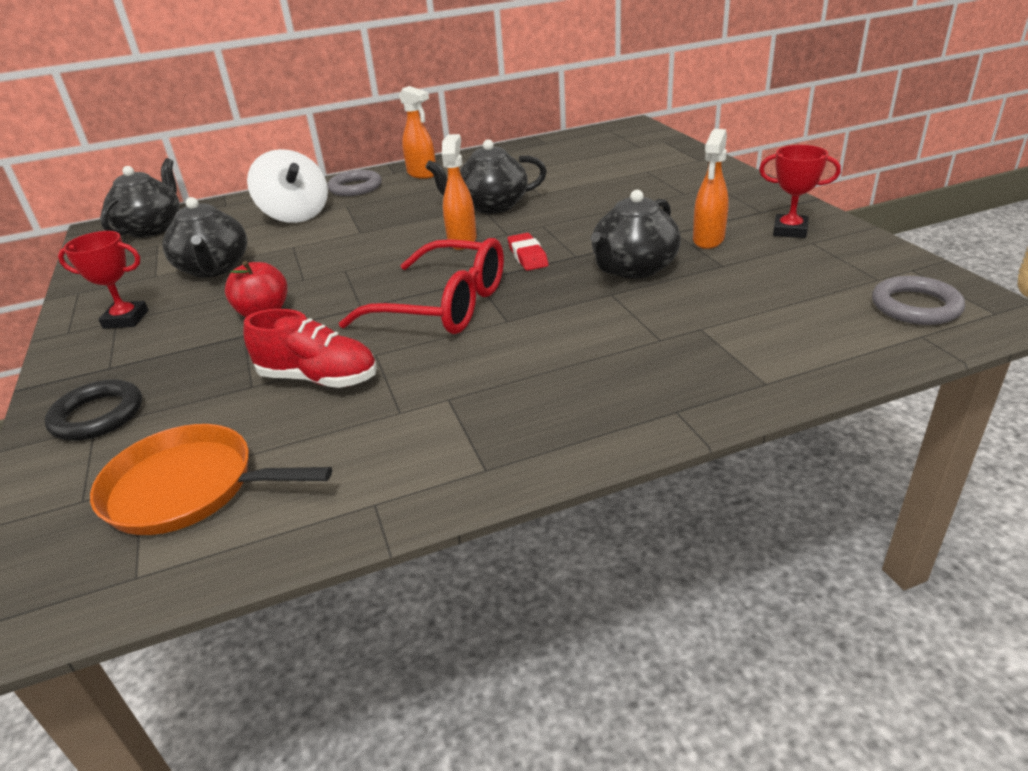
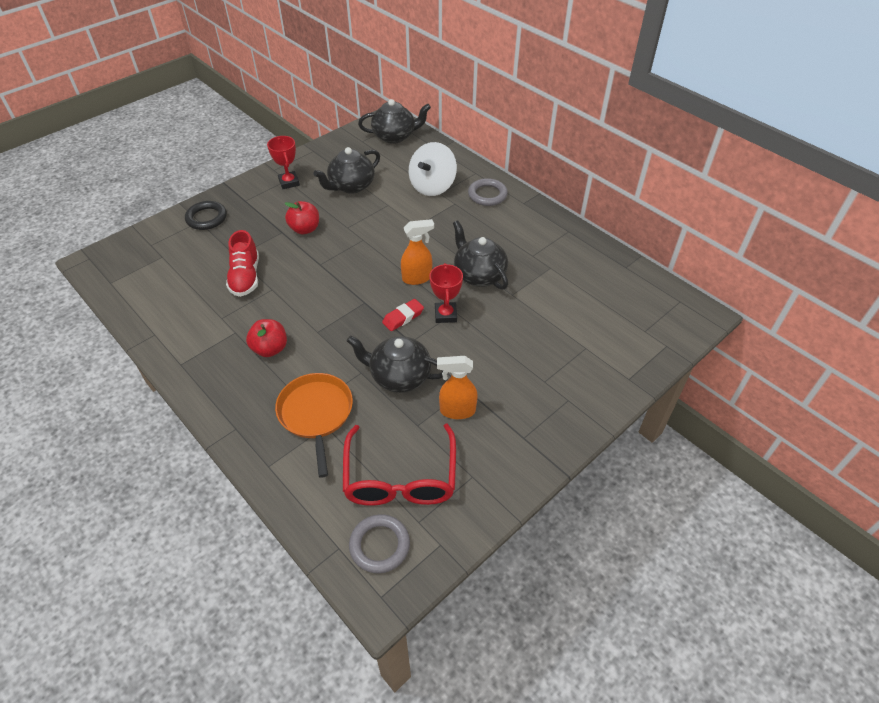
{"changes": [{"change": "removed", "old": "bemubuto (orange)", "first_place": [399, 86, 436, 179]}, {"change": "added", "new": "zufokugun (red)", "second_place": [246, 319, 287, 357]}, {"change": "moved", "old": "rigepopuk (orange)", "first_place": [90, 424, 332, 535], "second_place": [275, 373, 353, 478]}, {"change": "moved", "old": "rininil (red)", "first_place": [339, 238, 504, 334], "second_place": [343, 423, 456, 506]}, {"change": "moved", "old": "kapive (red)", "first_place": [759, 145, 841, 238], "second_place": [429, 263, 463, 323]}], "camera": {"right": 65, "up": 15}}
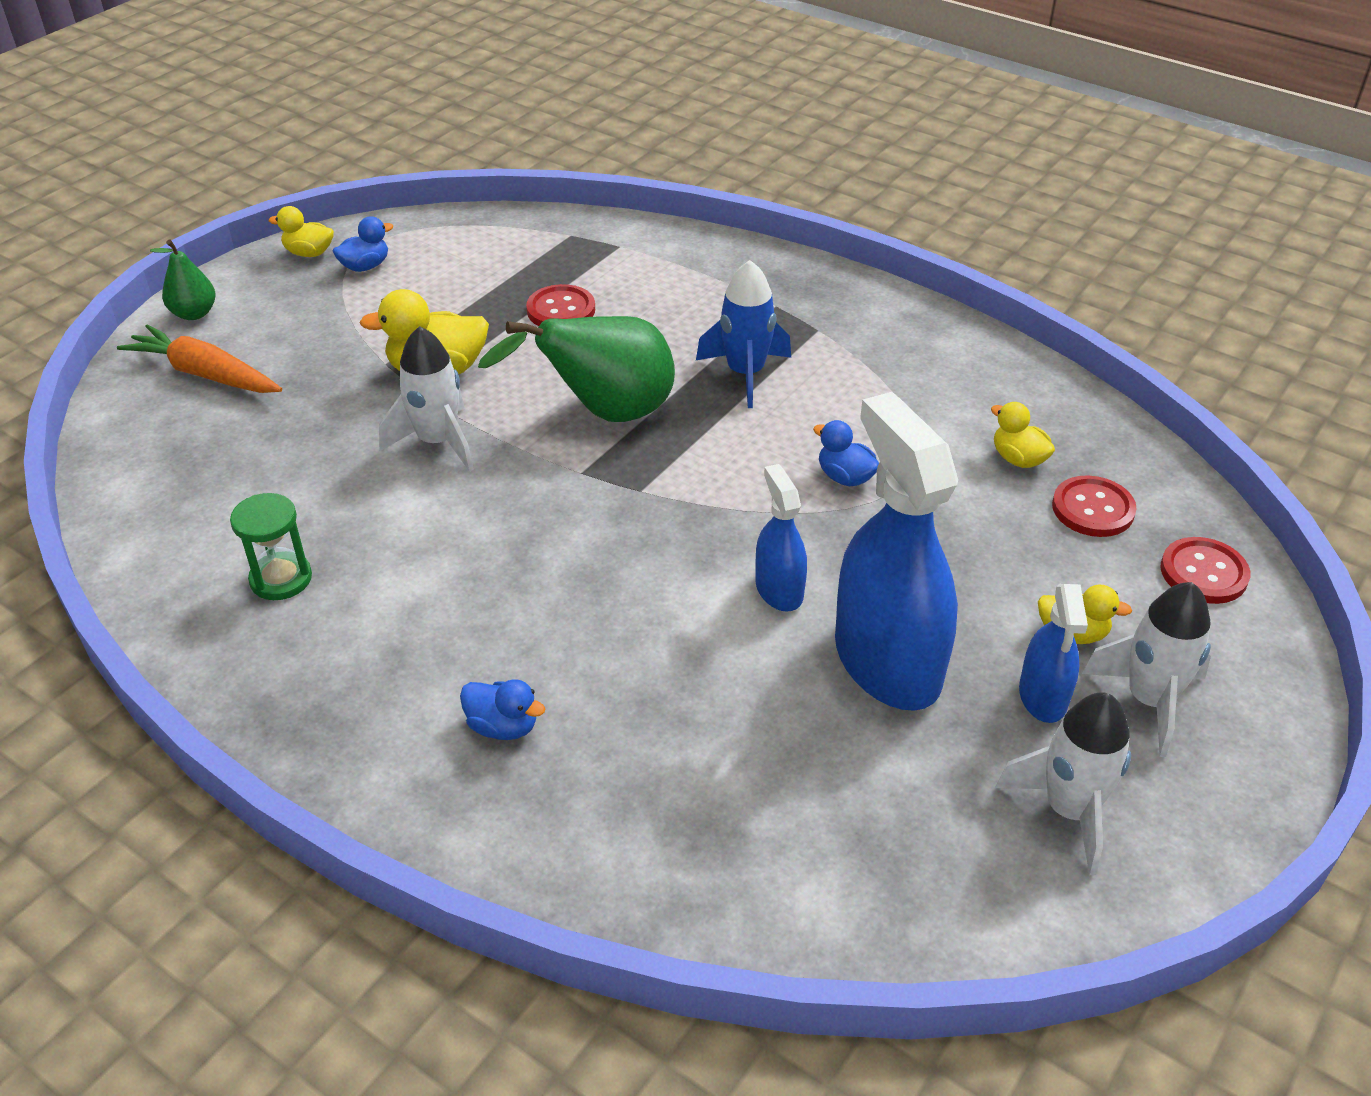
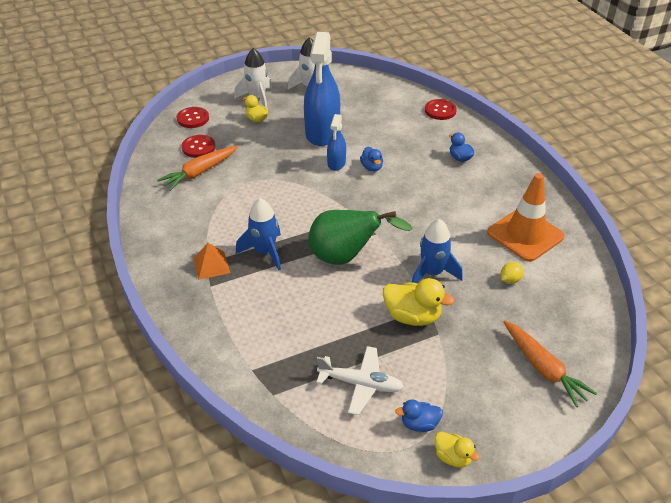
{"changes": [{"change": "removed", "old": "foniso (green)", "first_place": [150, 240, 216, 320]}, {"change": "removed", "old": "bemubuto (blue)", "first_place": [1019, 584, 1088, 723]}, {"change": "added", "new": "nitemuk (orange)", "second_place": [193, 243, 230, 280]}, {"change": "added", "new": "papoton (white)", "second_place": [316, 346, 404, 415]}, {"change": "added", "new": "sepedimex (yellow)", "second_place": [500, 262, 524, 284]}, {"change": "moved", "old": "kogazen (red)", "first_place": [526, 284, 595, 326], "second_place": [425, 99, 457, 120]}, {"change": "moved", "old": "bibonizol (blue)", "first_place": [813, 420, 879, 486], "second_place": [360, 147, 383, 172]}, {"change": "replaced", "old": "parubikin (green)", "new": "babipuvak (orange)", "first_place": [230, 493, 312, 600], "second_place": [487, 173, 565, 262]}, {"change": "replaced", "old": "bibonizol (yellow)", "new": "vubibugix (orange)", "first_place": [991, 402, 1055, 468], "second_place": [157, 145, 238, 191]}, {"change": "recoloured", "old": "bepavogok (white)", "new": "bepavogok (blue)", "first_place": [379, 326, 474, 472], "second_place": [412, 219, 463, 283]}], "camera": {"right": -150, "up": 0}}
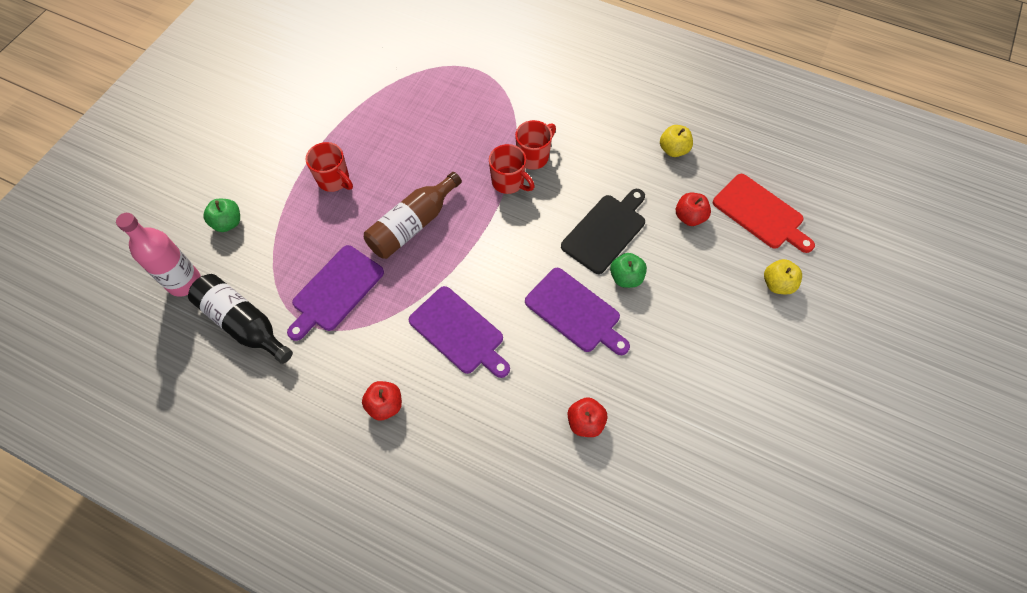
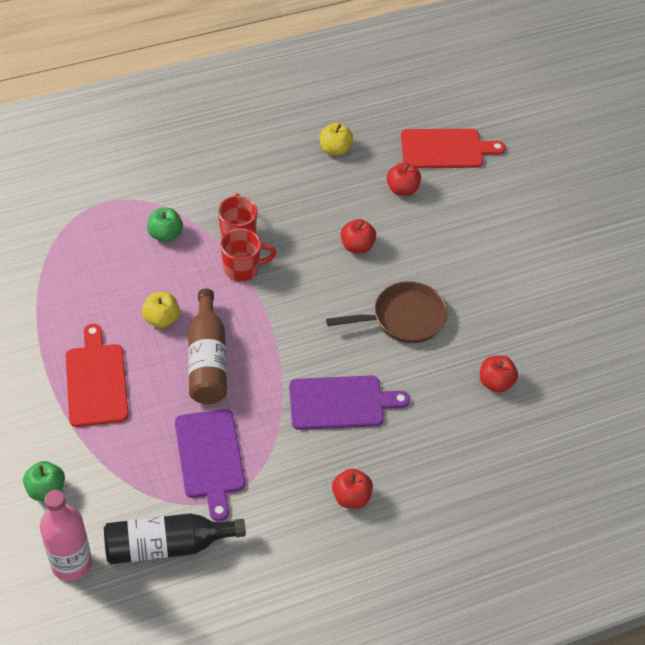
{"changes": [{"change": "moved", "old": "zufokugun (green)", "first_place": [610, 253, 647, 288], "second_place": [147, 208, 183, 242]}, {"change": "moved", "old": "zufokugun (yellow)", "first_place": [764, 259, 802, 294], "second_place": [142, 292, 180, 328]}, {"change": "replaced", "old": "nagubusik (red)", "new": "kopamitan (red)", "first_place": [306, 142, 353, 192], "second_place": [66, 324, 129, 427]}, {"change": "replaced", "old": "kopamitan (purple)", "new": "rigepopuk (brown)", "first_place": [525, 268, 630, 355], "second_place": [326, 281, 447, 343]}, {"change": "replaced", "old": "kopamitan (black)", "new": "zufokugun (red)", "first_place": [561, 189, 645, 274], "second_place": [341, 219, 376, 253]}], "camera": {"right": -50, "up": -10}}
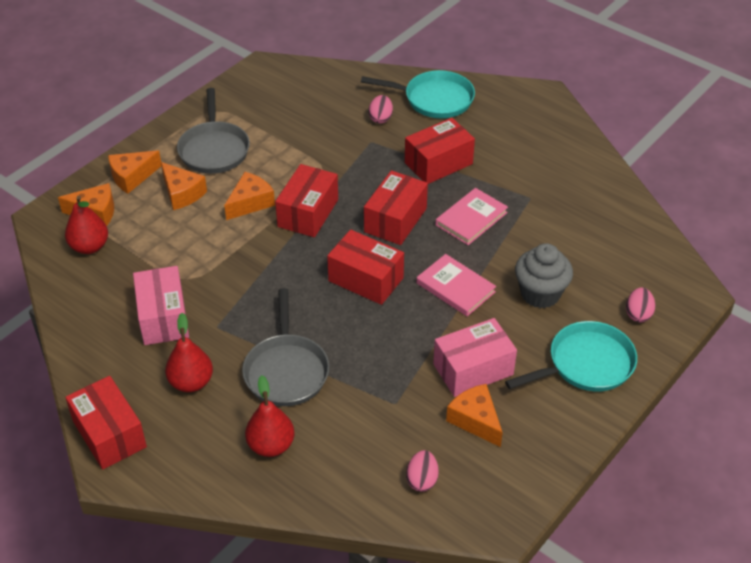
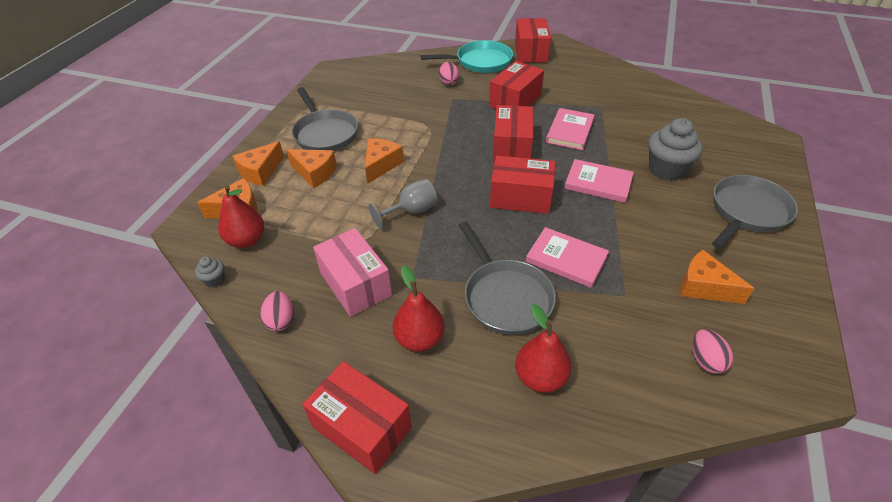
{"changes": [{"change": "removed", "old": "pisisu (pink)", "first_place": [433, 318, 517, 397]}, {"change": "added", "new": "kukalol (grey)", "second_place": [195, 256, 225, 287]}, {"change": "added", "new": "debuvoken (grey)", "second_place": [369, 179, 438, 229]}, {"change": "added", "new": "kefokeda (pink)", "second_place": [526, 227, 609, 288]}, {"change": "moved", "old": "pisisu (red)", "first_place": [275, 164, 338, 237], "second_place": [515, 18, 551, 63]}, {"change": "moved", "old": "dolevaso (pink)", "first_place": [626, 287, 655, 322], "second_place": [260, 291, 294, 331]}, {"change": "recoloured", "old": "rigepopuk (turquoise)", "new": "rigepopuk (grey)", "first_place": [505, 321, 637, 391], "second_place": [712, 175, 798, 249]}], "camera": {"right": -20, "up": 0}}
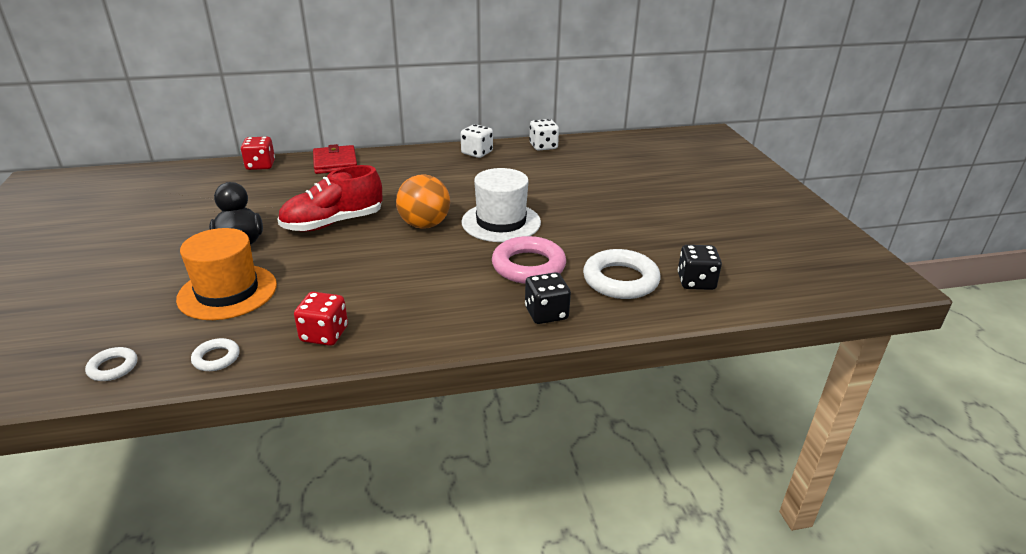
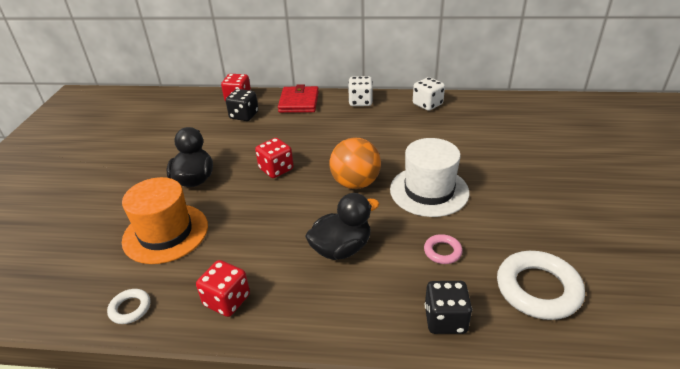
{"changes": [{"change": "removed", "old": "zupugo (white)", "first_place": [85, 347, 137, 381]}, {"change": "added", "new": "bibonizol (black)", "second_place": [305, 193, 379, 260]}, {"change": "moved", "old": "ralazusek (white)", "first_place": [529, 119, 559, 151], "second_place": [348, 76, 373, 106]}, {"change": "moved", "old": "ralazusek (black)", "first_place": [678, 245, 722, 290], "second_place": [226, 89, 258, 121]}, {"change": "replaced", "old": "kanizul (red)", "new": "ralazusek (red)", "first_place": [277, 165, 382, 232], "second_place": [255, 138, 294, 178]}, {"change": "resized", "old": "zupugo (pink)", "first_place": [492, 236, 566, 284], "second_place": [424, 234, 463, 264], "factor": 0.5}], "camera": {"right": 20, "up": 5}}
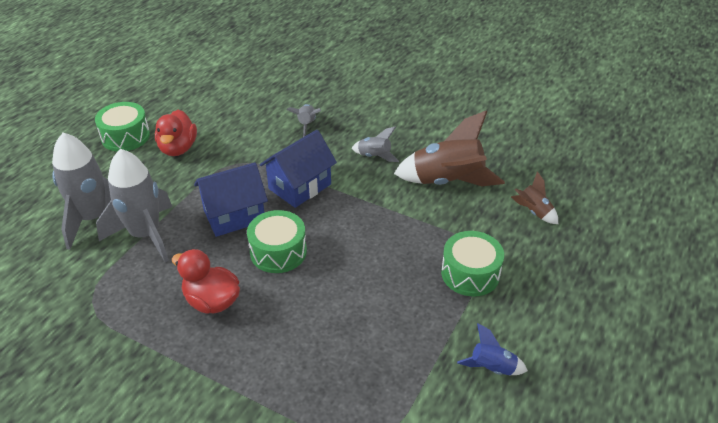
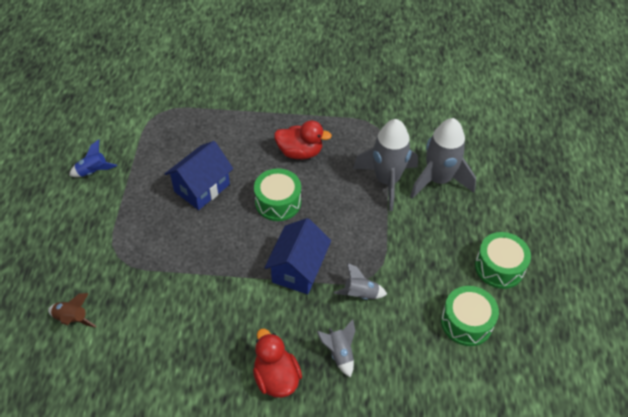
{"changes": [{"change": "removed", "old": "bepavogok (brown)", "first_place": [394, 110, 505, 186]}, {"change": "moved", "old": "bibonizol (red)", "first_place": [155, 110, 197, 156], "second_place": [253, 328, 302, 398]}, {"change": "moved", "old": "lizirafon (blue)", "first_place": [194, 162, 268, 237], "second_place": [165, 141, 233, 210]}, {"change": "moved", "old": "bepavogok (grey)", "first_place": [352, 126, 399, 162], "second_place": [334, 263, 387, 300]}, {"change": "moved", "old": "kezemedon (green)", "first_place": [441, 231, 504, 297], "second_place": [441, 286, 499, 346]}], "camera": {"right": 155, "up": 10}}
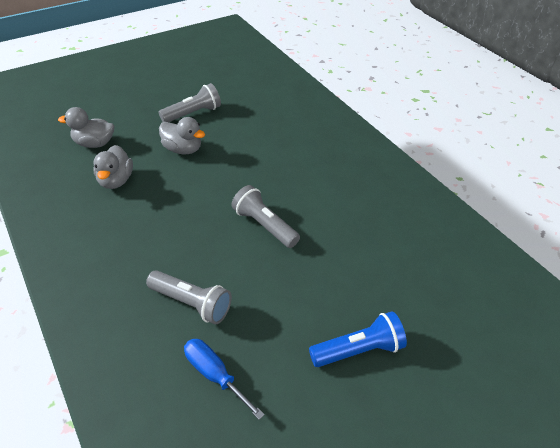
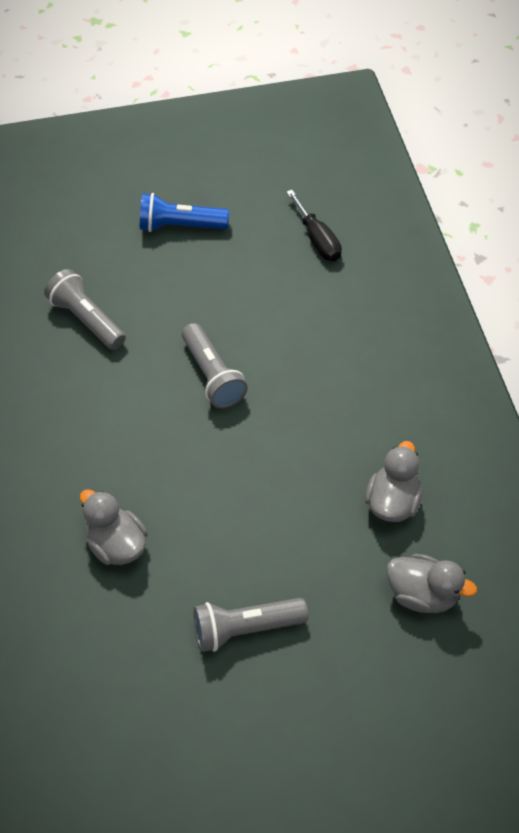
{"changes": [{"change": "moved", "old": "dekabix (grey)", "first_place": [146, 270, 232, 324], "second_place": [44, 269, 126, 350]}, {"change": "moved", "old": "bibonizol (grey)", "first_place": [159, 117, 205, 154], "second_place": [80, 489, 148, 565]}, {"change": "recoloured", "old": "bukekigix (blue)", "new": "bukekigix (black)", "first_place": [184, 339, 265, 420], "second_place": [286, 190, 342, 261]}], "camera": {"right": -160, "up": 10}}
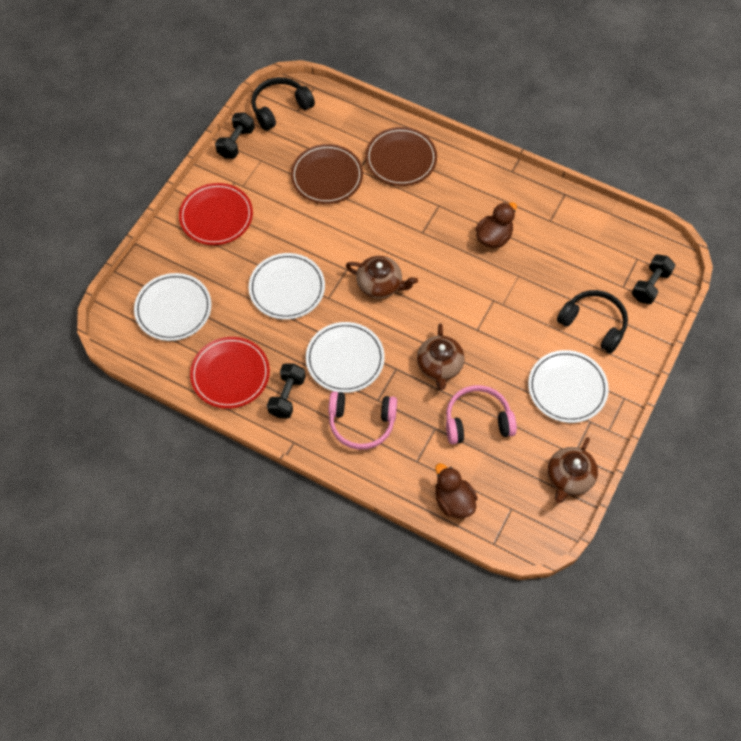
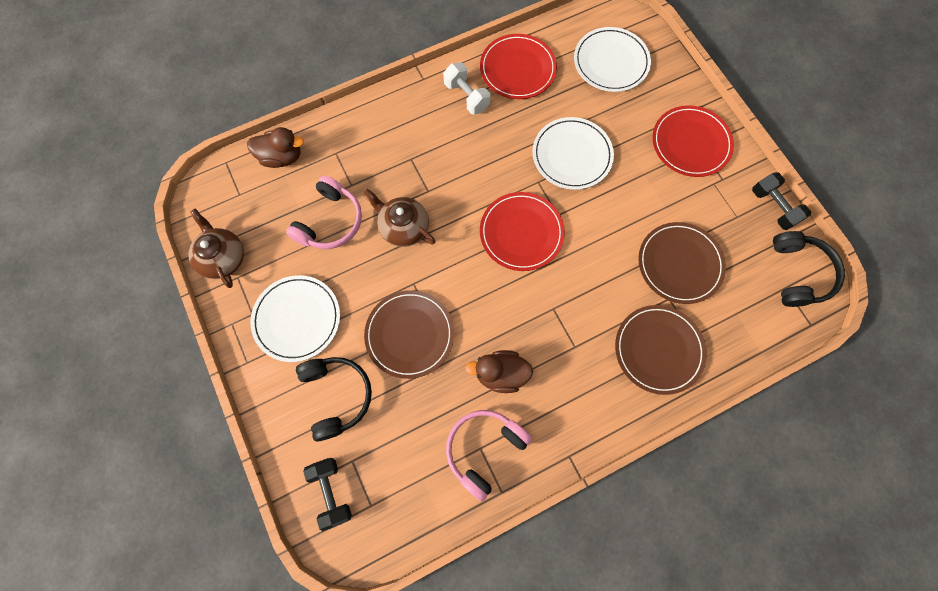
{"changes": [{"change": "removed", "old": "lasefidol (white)", "first_place": [306, 322, 385, 393]}, {"change": "added", "new": "lasefidol (brown)", "second_place": [364, 290, 454, 379]}, {"change": "moved", "old": "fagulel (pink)", "first_place": [328, 391, 397, 450], "second_place": [446, 410, 532, 501]}, {"change": "replaced", "old": "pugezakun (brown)", "new": "lasefidol (red)", "first_place": [346, 256, 418, 298], "second_place": [480, 192, 565, 271]}, {"change": "recoloured", "old": "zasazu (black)", "new": "zasazu (white)", "first_place": [267, 363, 306, 418], "second_place": [443, 62, 491, 115]}, {"change": "turned", "old": "bibonizol (brown)", "first_place": [475, 202, 517, 248], "second_place": [465, 350, 533, 393], "degrees": 105}, {"change": "turned", "old": "fagulel (black)", "first_place": [557, 290, 628, 353], "second_place": [296, 357, 372, 441], "degrees": -90}], "camera": {"right": 125, "up": 10}}
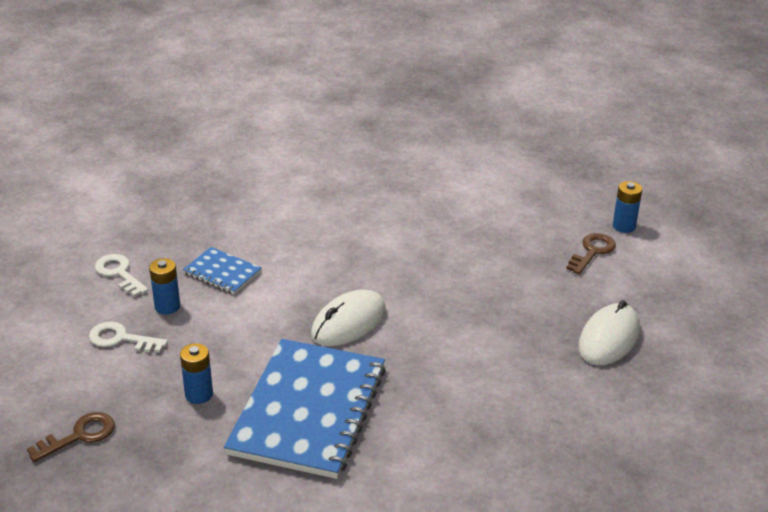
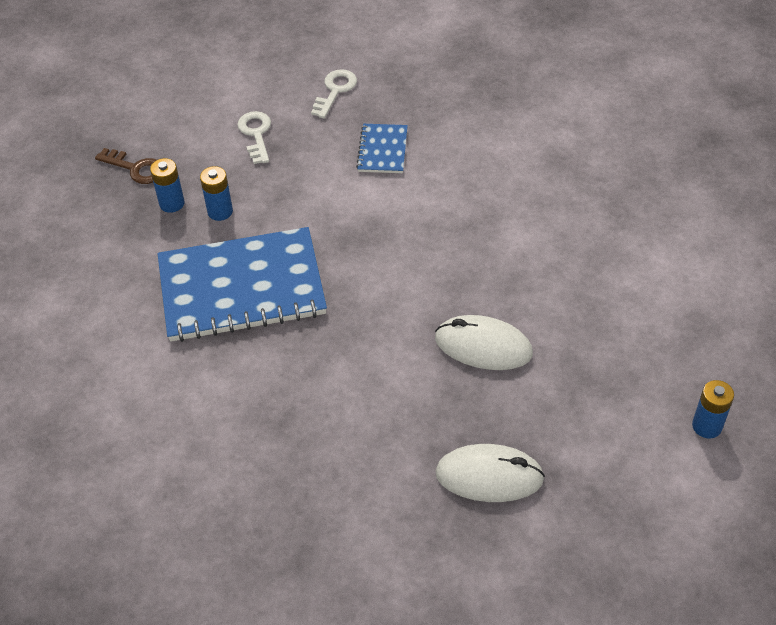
{"changes": [{"change": "removed", "old": "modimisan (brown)", "first_place": [566, 233, 616, 274]}, {"change": "moved", "old": "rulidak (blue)", "first_place": [149, 258, 180, 315], "second_place": [150, 158, 185, 213]}, {"change": "moved", "old": "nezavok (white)", "first_place": [311, 289, 386, 346], "second_place": [435, 315, 533, 370]}], "camera": {"right": 65, "up": 15}}
